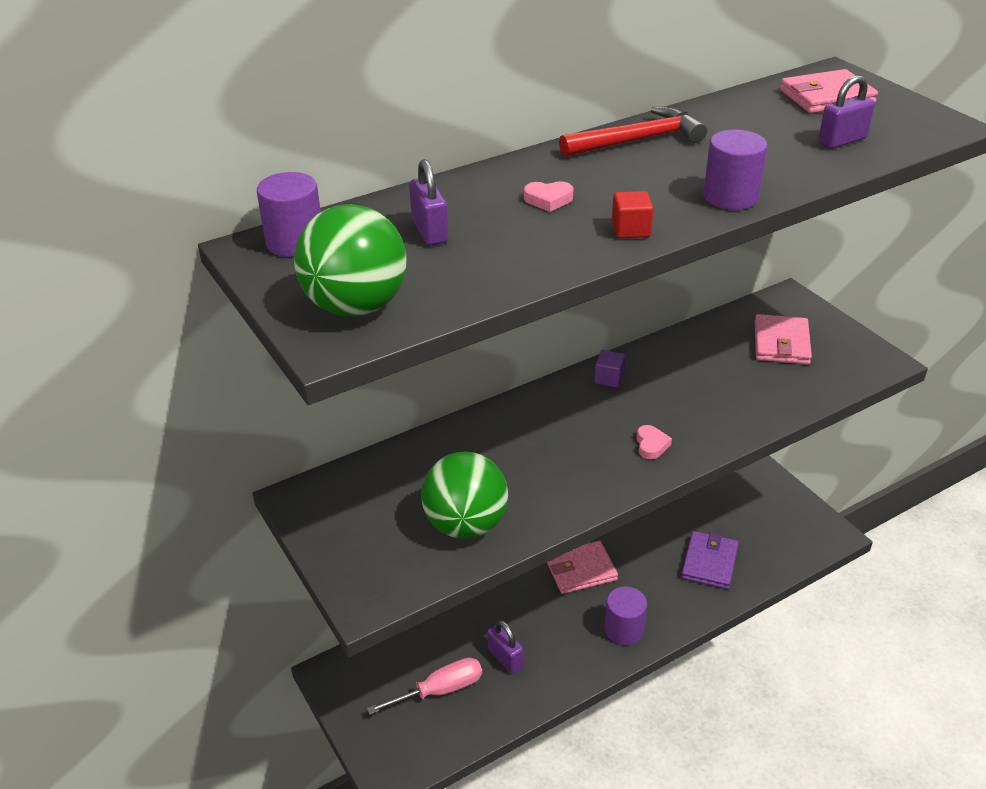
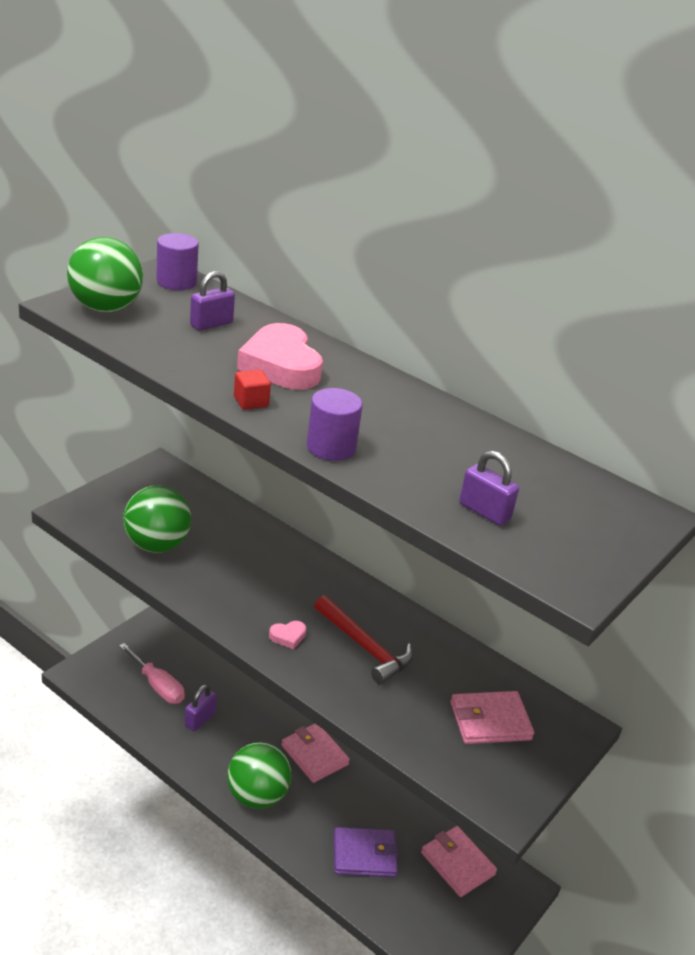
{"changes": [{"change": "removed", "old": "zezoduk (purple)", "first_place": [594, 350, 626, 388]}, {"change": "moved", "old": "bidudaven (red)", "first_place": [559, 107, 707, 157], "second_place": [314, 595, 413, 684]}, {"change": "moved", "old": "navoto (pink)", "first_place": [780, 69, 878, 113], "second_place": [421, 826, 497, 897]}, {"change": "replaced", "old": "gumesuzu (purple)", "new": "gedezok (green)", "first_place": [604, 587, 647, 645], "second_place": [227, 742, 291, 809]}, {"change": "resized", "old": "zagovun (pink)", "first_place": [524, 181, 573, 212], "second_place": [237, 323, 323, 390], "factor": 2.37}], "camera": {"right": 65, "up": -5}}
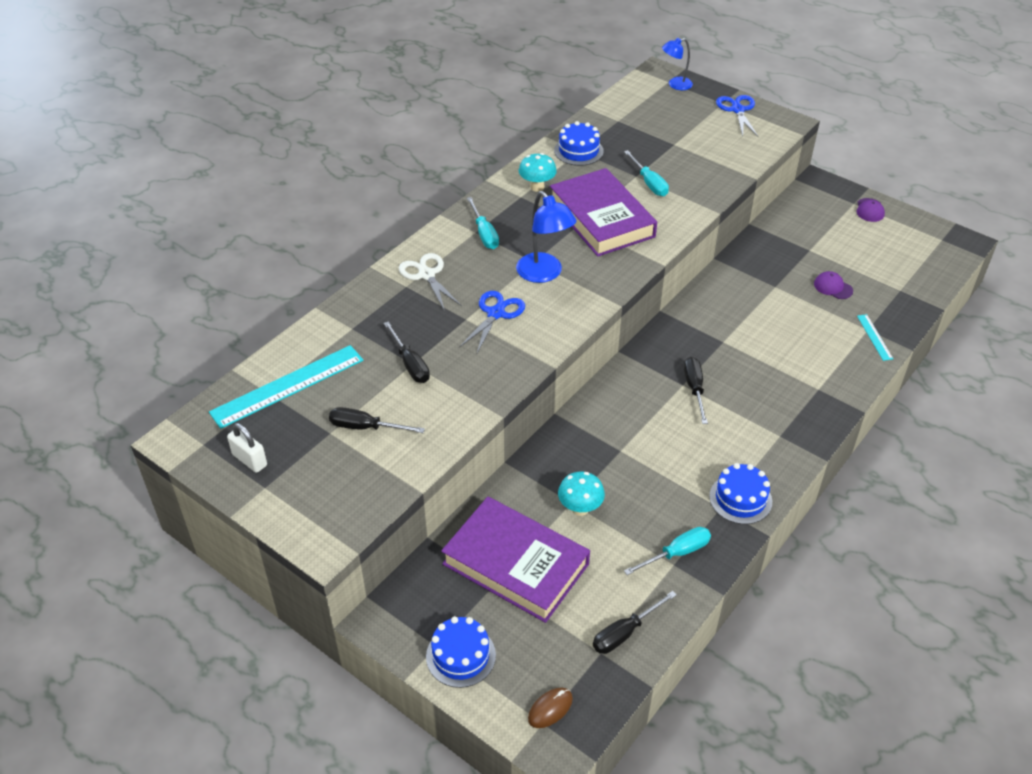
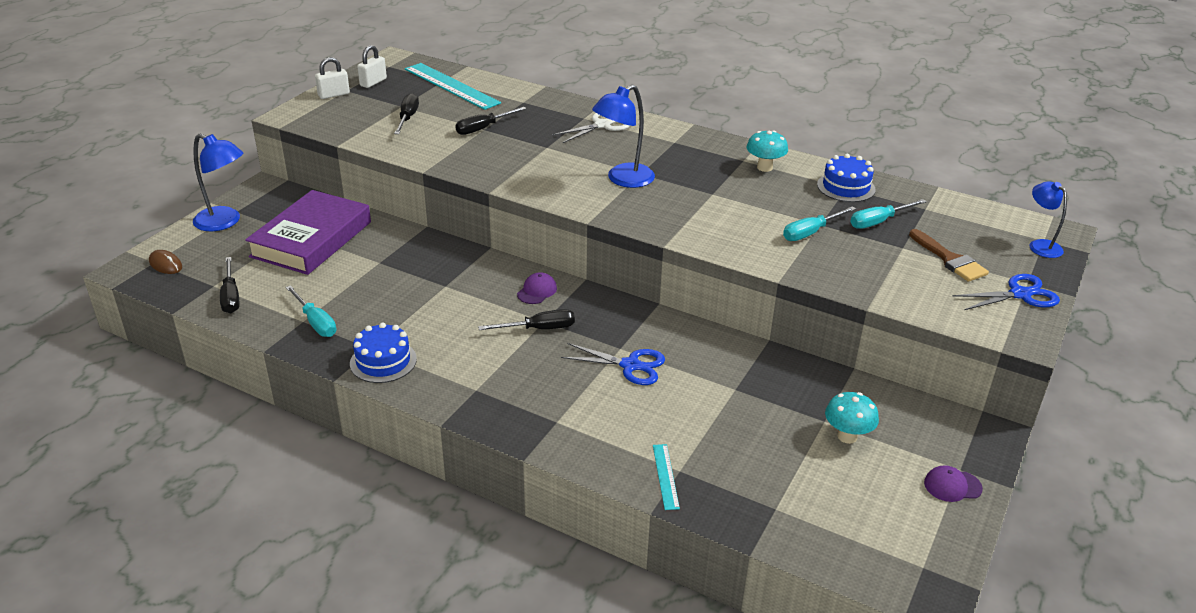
{"changes": [{"change": "removed", "old": "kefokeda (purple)", "first_place": [550, 168, 657, 257]}, {"change": "added", "new": "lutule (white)", "second_place": [315, 57, 350, 99]}, {"change": "added", "new": "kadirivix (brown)", "second_place": [909, 229, 989, 282]}, {"change": "moved", "old": "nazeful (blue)", "first_place": [459, 291, 525, 355], "second_place": [561, 343, 665, 385]}, {"change": "moved", "old": "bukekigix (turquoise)", "first_place": [467, 197, 499, 249], "second_place": [850, 199, 927, 229]}, {"change": "moved", "old": "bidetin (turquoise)", "first_place": [558, 471, 605, 516], "second_place": [825, 392, 879, 444]}, {"change": "moved", "old": "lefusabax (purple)", "first_place": [814, 271, 853, 299], "second_place": [517, 272, 557, 304]}, {"change": "replaced", "old": "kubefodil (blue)", "new": "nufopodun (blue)", "first_place": [426, 616, 496, 688], "second_place": [193, 134, 243, 231]}, {"change": "turned", "old": "bukekigix (black)", "first_place": [593, 591, 677, 654], "second_place": [220, 257, 240, 313], "degrees": -150}, {"change": "turned", "old": "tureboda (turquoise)", "first_place": [857, 314, 893, 361], "second_place": [653, 444, 680, 510], "degrees": -75}], "camera": {"right": 80, "up": -10}}
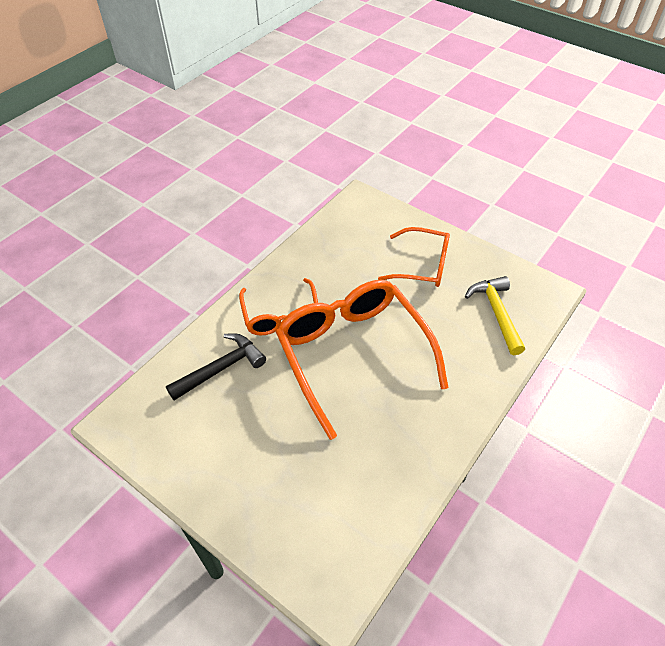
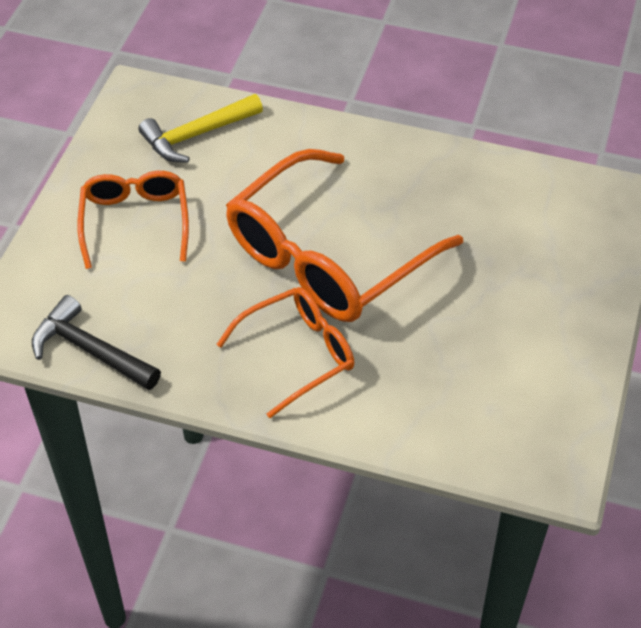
{"changes": [{"change": "moved", "old": "bidudaven (black)", "first_place": [166, 333, 266, 400], "second_place": [32, 295, 161, 390]}], "camera": {"right": -110, "up": 0}}
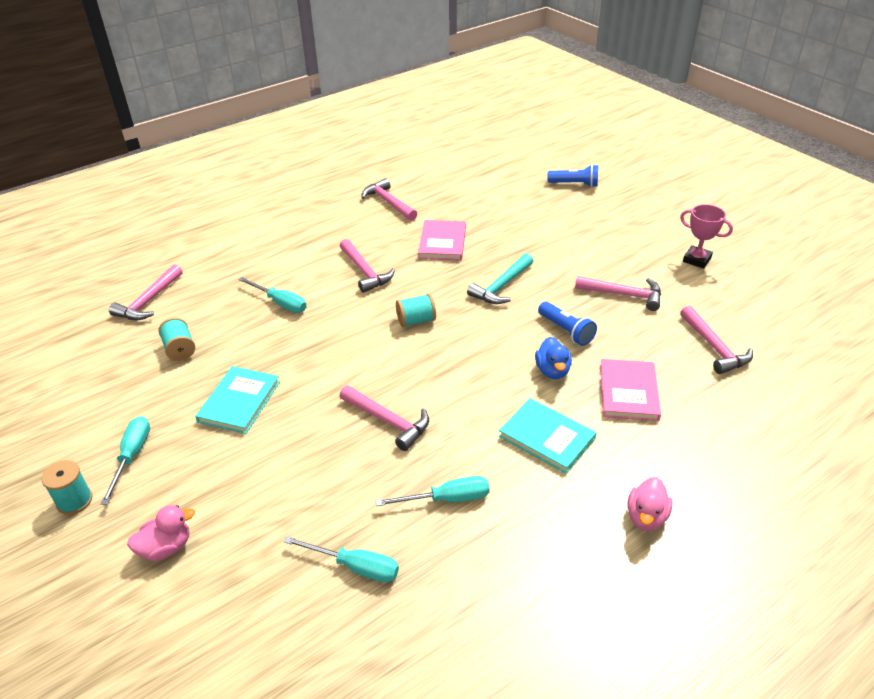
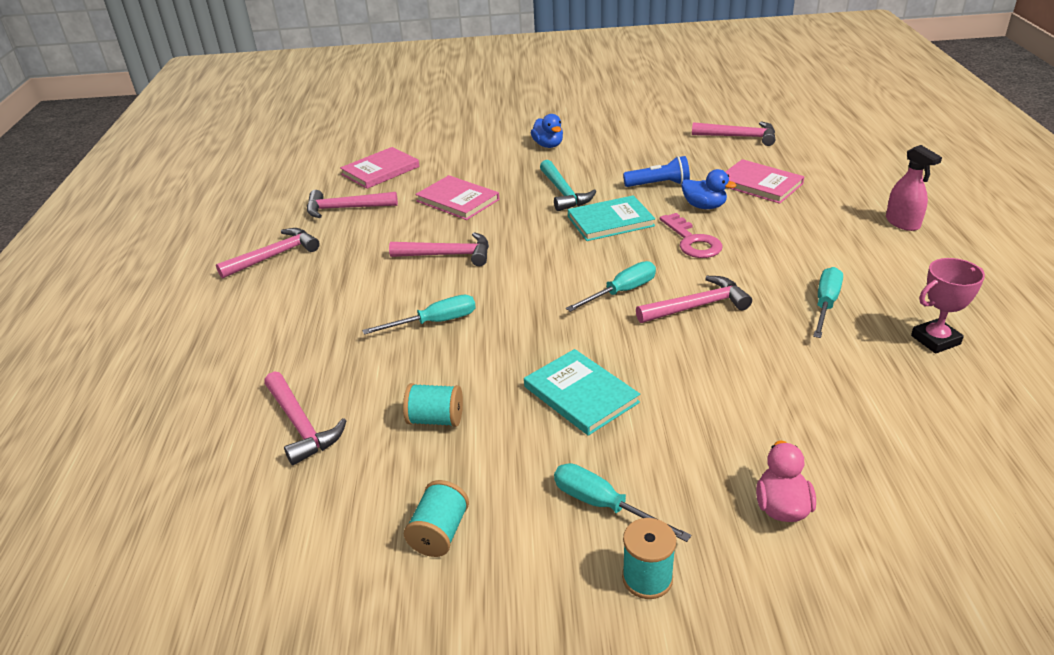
{"changes": [{"change": "removed", "old": "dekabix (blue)", "first_place": [547, 164, 598, 187]}, {"change": "added", "new": "kefokeda (pink)", "second_place": [340, 147, 419, 189]}, {"change": "added", "new": "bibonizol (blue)", "second_place": [531, 114, 563, 148]}, {"change": "added", "new": "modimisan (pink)", "second_place": [660, 213, 723, 258]}, {"change": "moved", "old": "bukekigix (turquoise)", "first_place": [283, 536, 399, 582], "second_place": [566, 261, 656, 312]}, {"change": "moved", "old": "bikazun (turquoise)", "first_place": [396, 294, 436, 327], "second_place": [404, 480, 469, 557]}, {"change": "moved", "old": "kefokeda (turquoise)", "first_place": [499, 398, 597, 474], "second_place": [568, 195, 655, 241]}, {"change": "moved", "old": "bidudaven (pink)", "first_place": [575, 276, 661, 311], "second_place": [216, 228, 320, 279]}, {"change": "moved", "old": "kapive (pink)", "first_place": [680, 204, 733, 268], "second_place": [911, 258, 985, 354]}, {"change": "replaced", "old": "bibonizol (pink)", "new": "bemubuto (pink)", "first_place": [627, 477, 673, 531], "second_place": [886, 145, 942, 231]}], "camera": {"right": -55, "up": -5}}
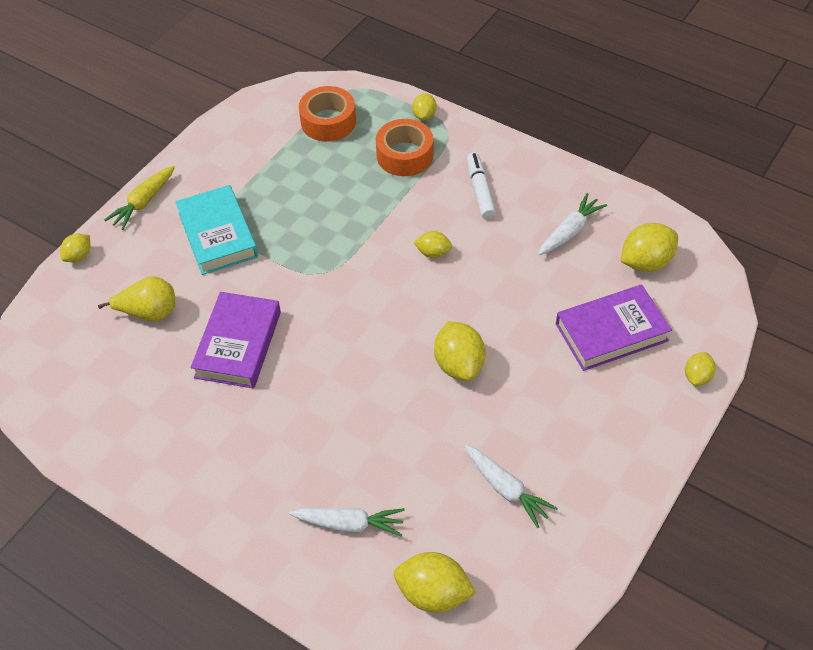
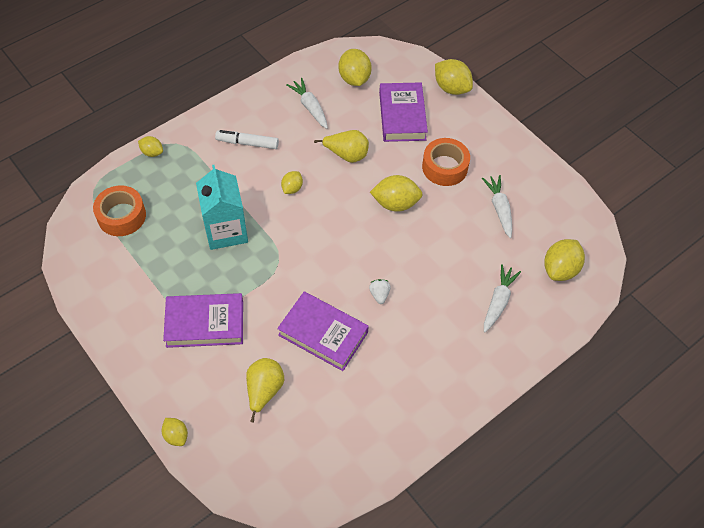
{"changes": [{"change": "removed", "old": "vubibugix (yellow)", "first_place": [104, 165, 175, 230]}, {"change": "added", "new": "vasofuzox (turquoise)", "second_place": [196, 165, 248, 250]}, {"change": "added", "new": "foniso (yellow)", "second_place": [314, 130, 369, 163]}, {"change": "added", "new": "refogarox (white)", "second_place": [369, 279, 391, 304]}, {"change": "moved", "old": "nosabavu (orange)", "first_place": [376, 119, 433, 176], "second_place": [422, 138, 470, 186]}, {"change": "recoloured", "old": "kefokeda (turquoise)", "new": "kefokeda (purple)", "first_place": [175, 185, 258, 275], "second_place": [163, 293, 243, 348]}, {"change": "turned", "old": "vubibugix (white)", "first_place": [465, 445, 558, 528], "second_place": [482, 175, 512, 238], "degrees": -75}, {"change": "resized", "old": "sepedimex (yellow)", "first_place": [685, 352, 716, 386], "second_place": [435, 59, 473, 95], "factor": 1.74}], "camera": {"right": -75, "up": 5}}
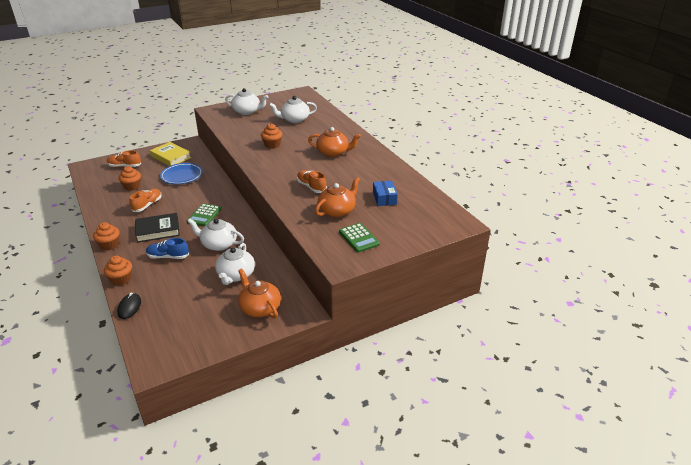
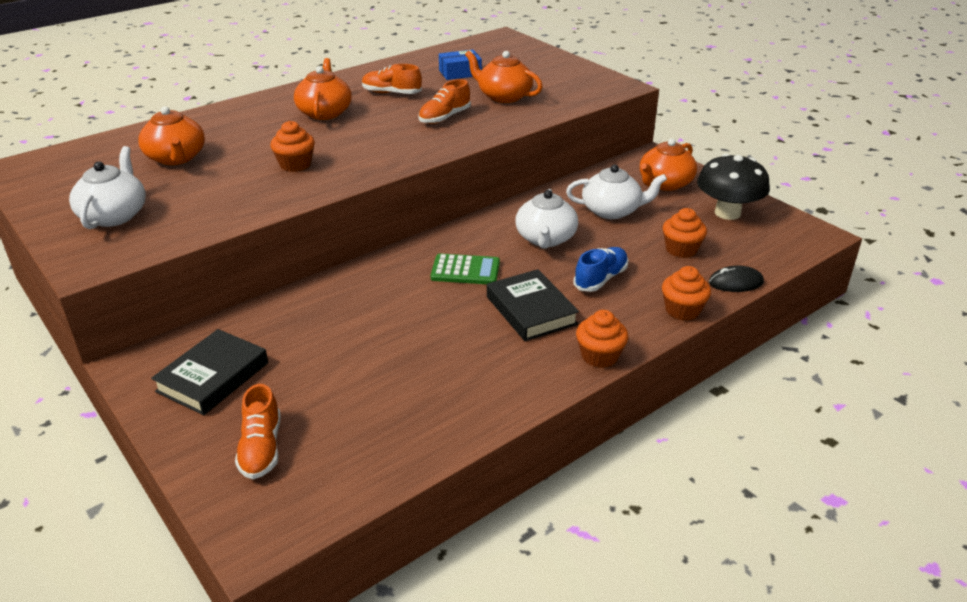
{"changes": [{"change": "removed", "old": "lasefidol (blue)", "first_place": [160, 163, 203, 184]}, {"change": "removed", "old": "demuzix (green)", "first_place": [339, 223, 380, 252]}, {"change": "added", "new": "bidetin (black)", "second_place": [697, 154, 770, 220]}, {"change": "moved", "old": "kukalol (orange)", "first_place": [119, 166, 141, 191], "second_place": [663, 208, 707, 258]}, {"change": "moved", "old": "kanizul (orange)", "first_place": [129, 189, 162, 212], "second_place": [362, 64, 422, 94]}, {"change": "recoloured", "old": "kefokeda (yellow)", "new": "kefokeda (black)", "first_place": [150, 142, 191, 166], "second_place": [151, 329, 268, 415]}, {"change": "recoloured", "old": "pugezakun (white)", "new": "pugezakun (orange)", "first_place": [269, 96, 317, 123], "second_place": [138, 106, 205, 165]}, {"change": "turned", "old": "kanizul (blue)", "first_place": [146, 238, 189, 259], "second_place": [574, 247, 628, 292], "degrees": -135}], "camera": {"right": -100, "up": 0}}
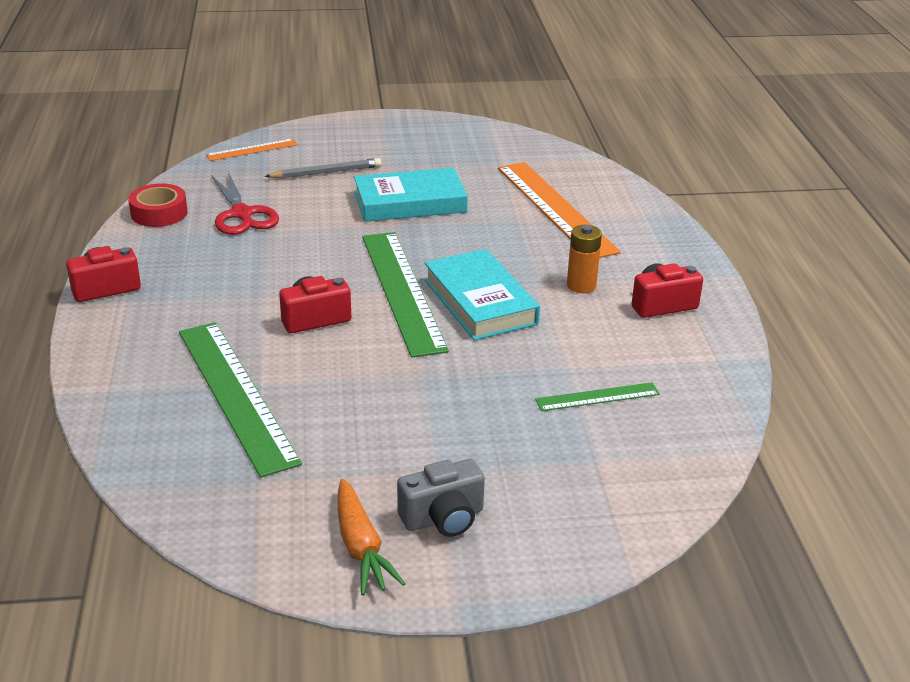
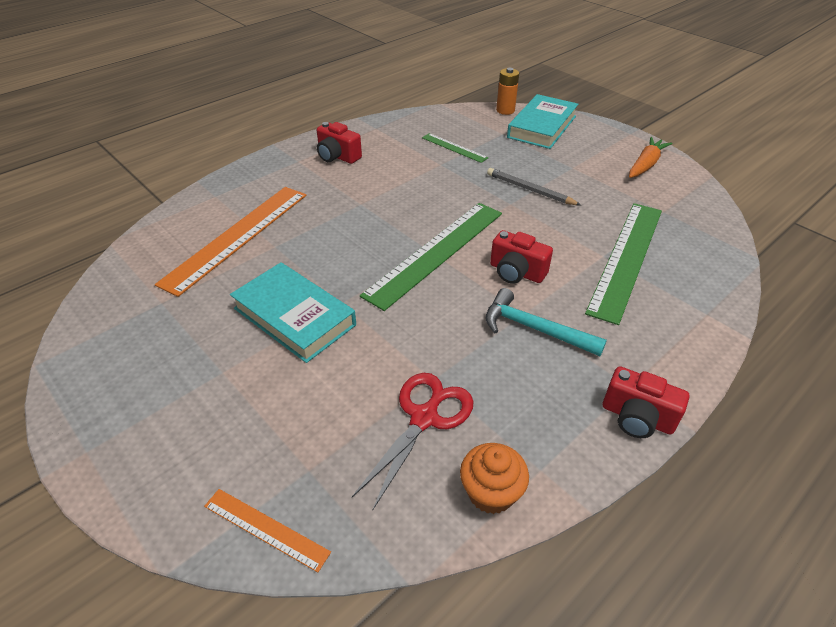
{"changes": [{"change": "removed", "old": "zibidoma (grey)", "first_place": [397, 459, 485, 537]}, {"change": "added", "new": "bidudaven (turquoise)", "second_place": [486, 288, 607, 356]}, {"change": "moved", "old": "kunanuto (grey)", "first_place": [264, 158, 382, 179], "second_place": [487, 168, 581, 205]}, {"change": "moved", "old": "kefokeda (turquoise)", "first_place": [425, 249, 540, 340], "second_place": [507, 94, 578, 149]}, {"change": "moved", "old": "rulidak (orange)", "first_place": [567, 225, 602, 293], "second_place": [496, 68, 519, 115]}, {"change": "replaced", "old": "nosabavu (red)", "new": "kukalol (orange)", "first_place": [128, 184, 188, 227], "second_place": [460, 443, 529, 514]}], "camera": {"right": -125, "up": 10}}
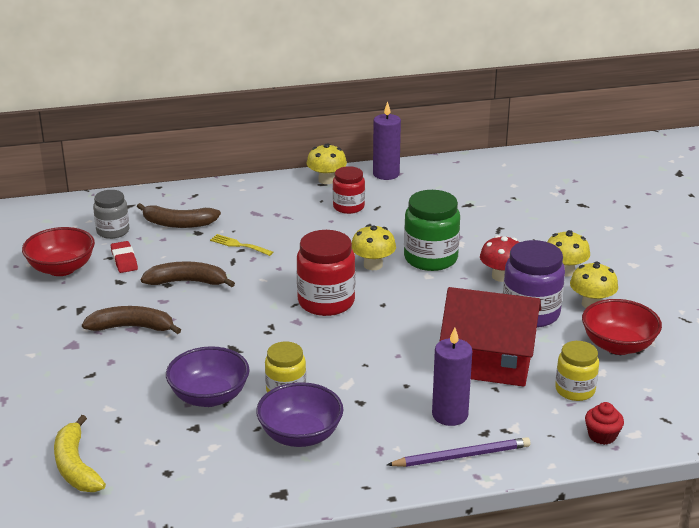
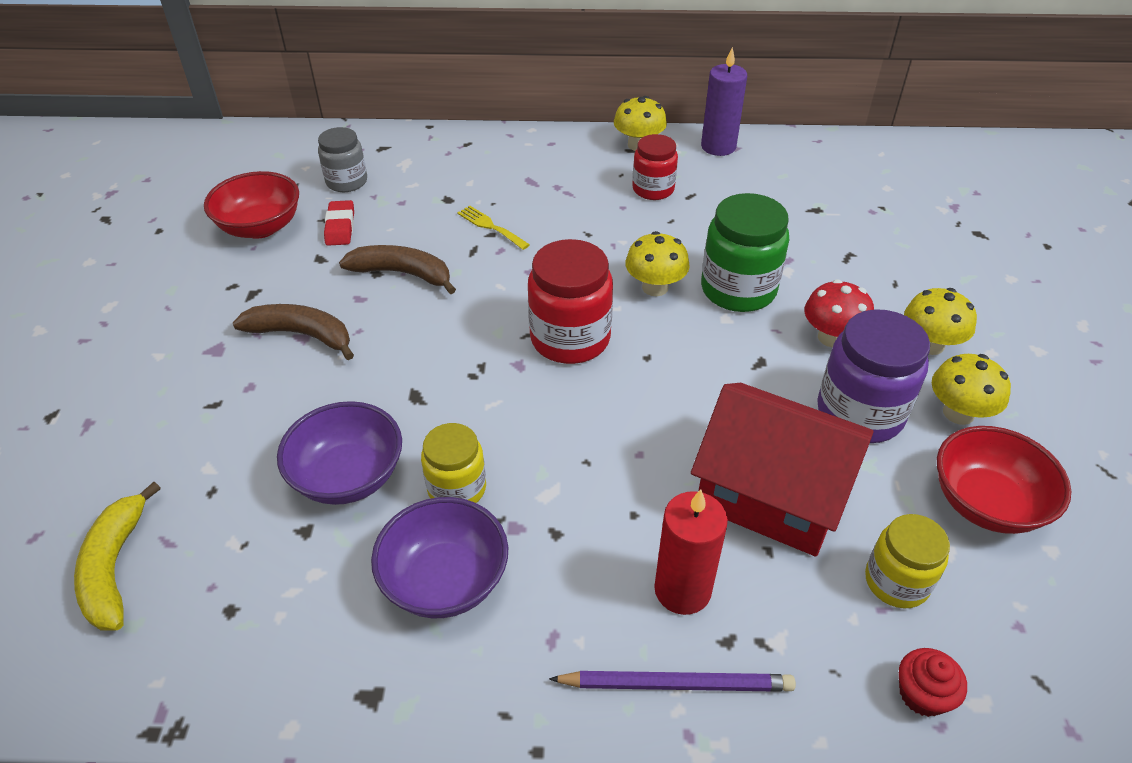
{"changes": [{"change": "removed", "old": "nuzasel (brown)", "first_place": [137, 203, 221, 228]}, {"change": "recoloured", "old": "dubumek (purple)", "new": "dubumek (red)", "first_place": [432, 327, 472, 426], "second_place": [654, 489, 728, 615]}], "camera": {"right": 15, "up": 15}}
